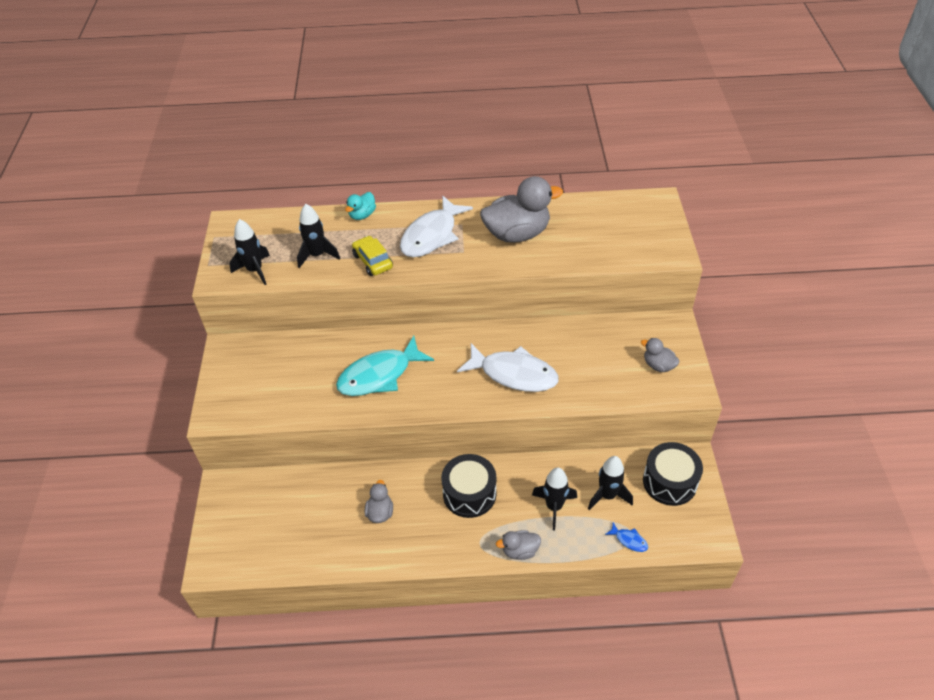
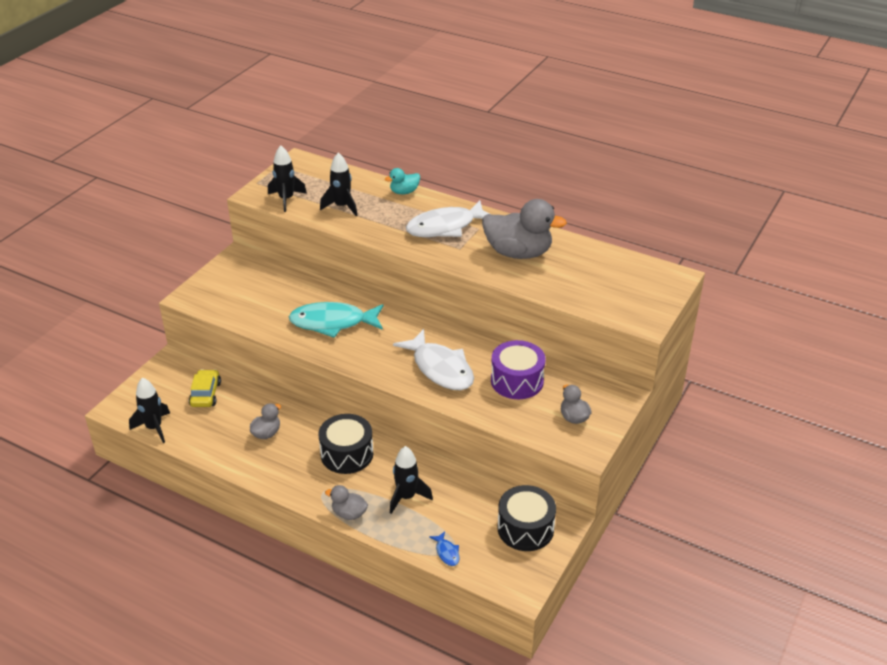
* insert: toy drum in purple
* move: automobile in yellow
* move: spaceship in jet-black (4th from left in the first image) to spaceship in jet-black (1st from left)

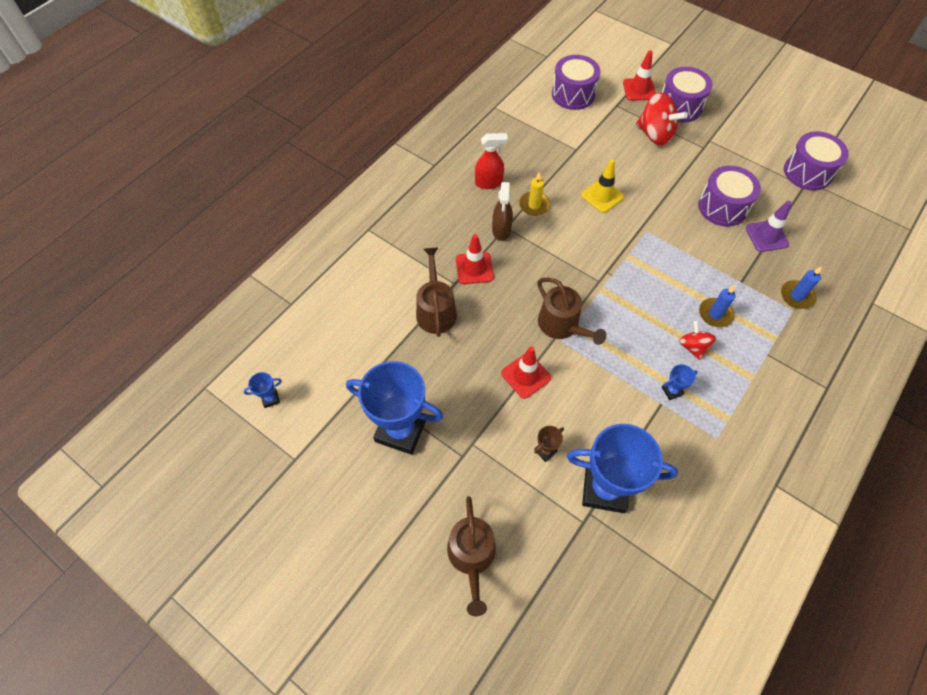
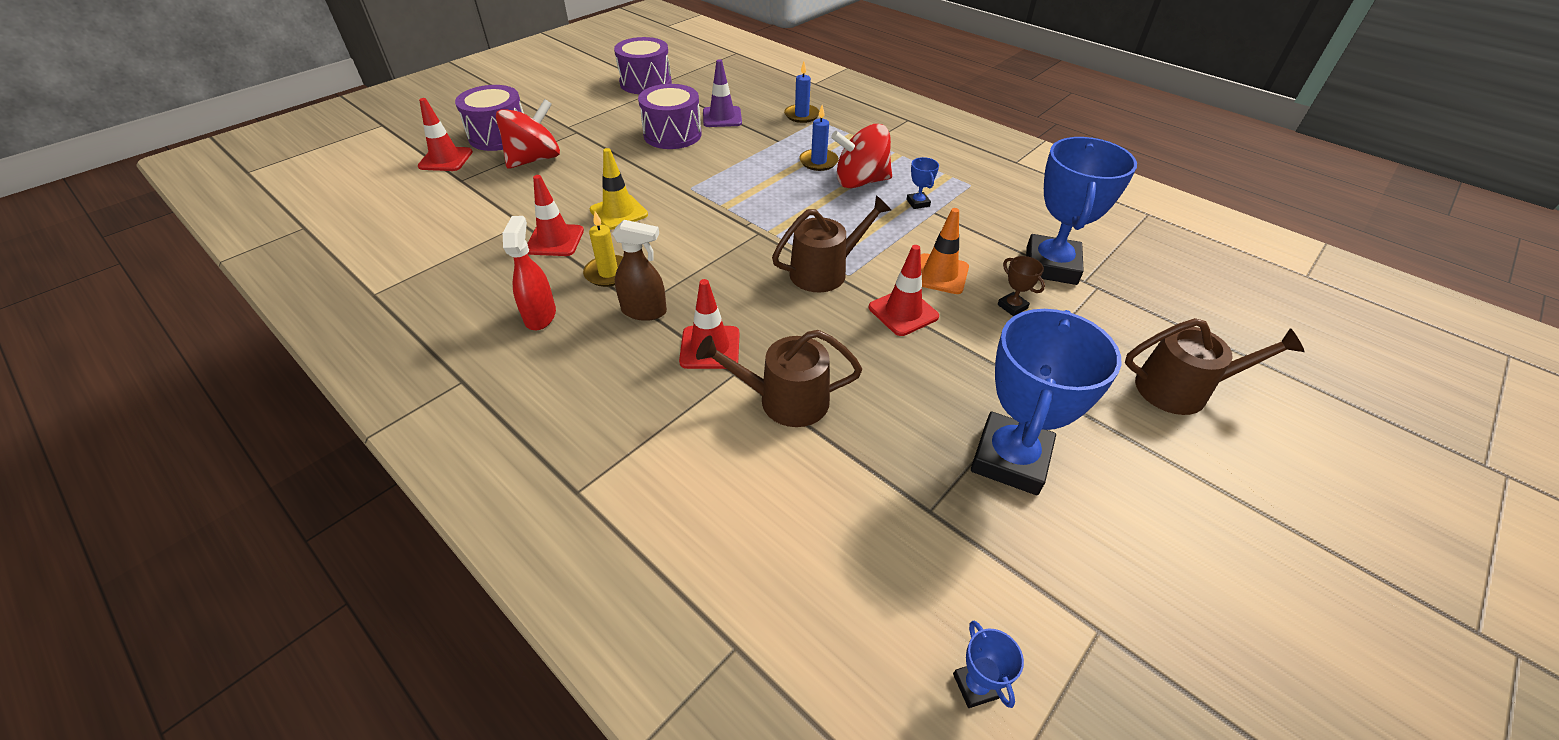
* delete: toy drum in purple (1st from left)
* insert: road cone in scarlet (2nd from left)
* insert: road cone in orange-coloured
* resize: toy top in scarlet (2nd from left) x1.73

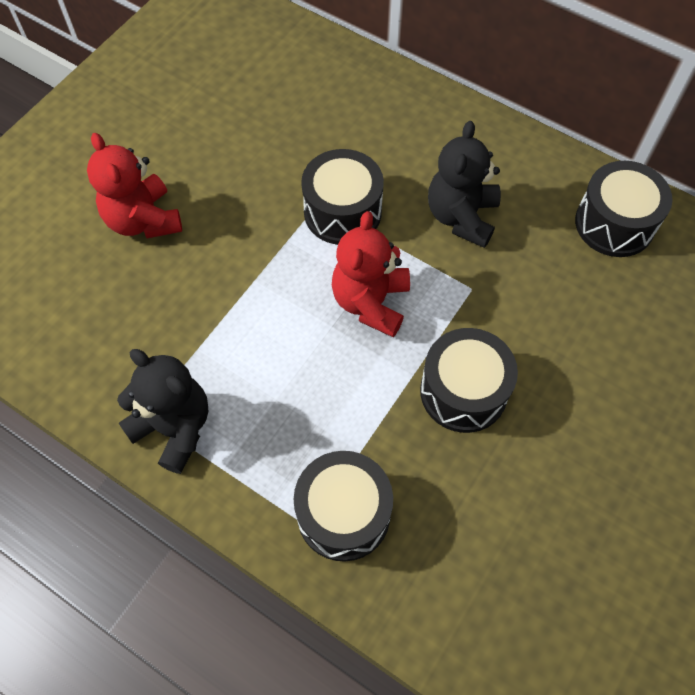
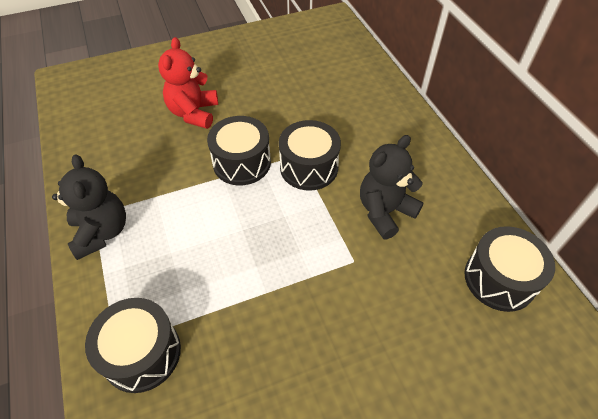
* delete: teddy bear in scarlet (2nd from left)
* move: toy drum in jet-black (3rd from left in the first image) to toy drum in jet-black (2nd from left)

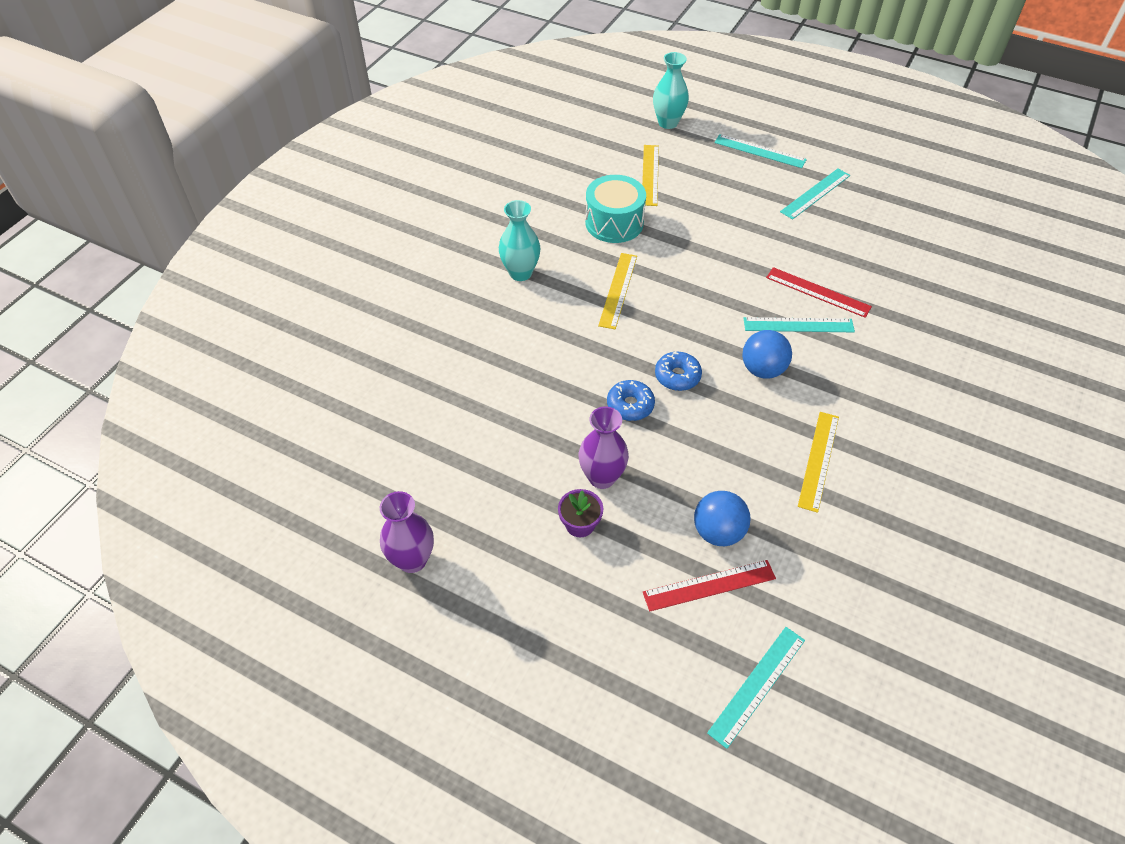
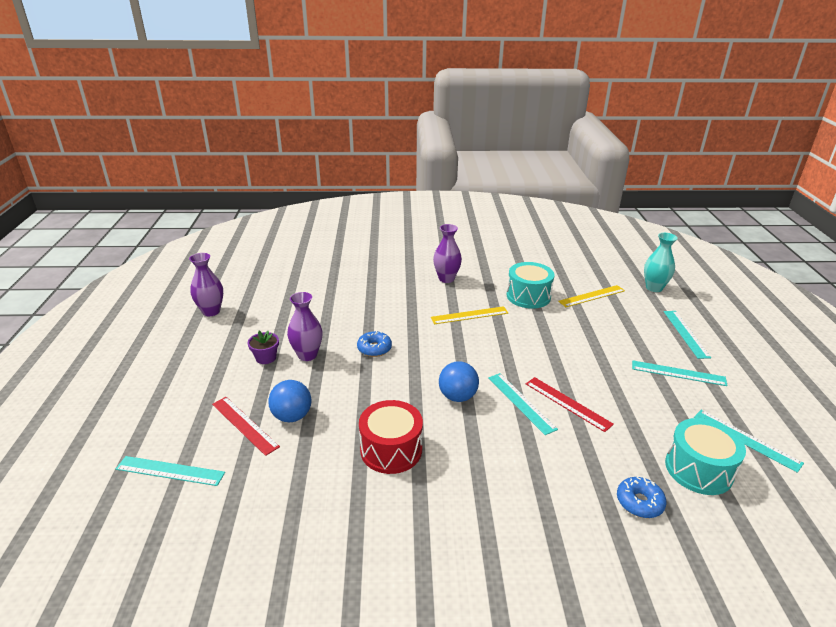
* insert: toy drum in turquoise (2nd from left)
* insert: straightedge in turquoise (5th from left)
* move: donut in royal blue (2nd from left)
* replace: straightedge in yellow (3rd from left) to toy drum in scarlet
* recolor: vase in turquoise (1st from left) to vase in purple (3rd from left)
* rotate: straightedge in scarlet (2nd from left) 45 degrees counterclockwise

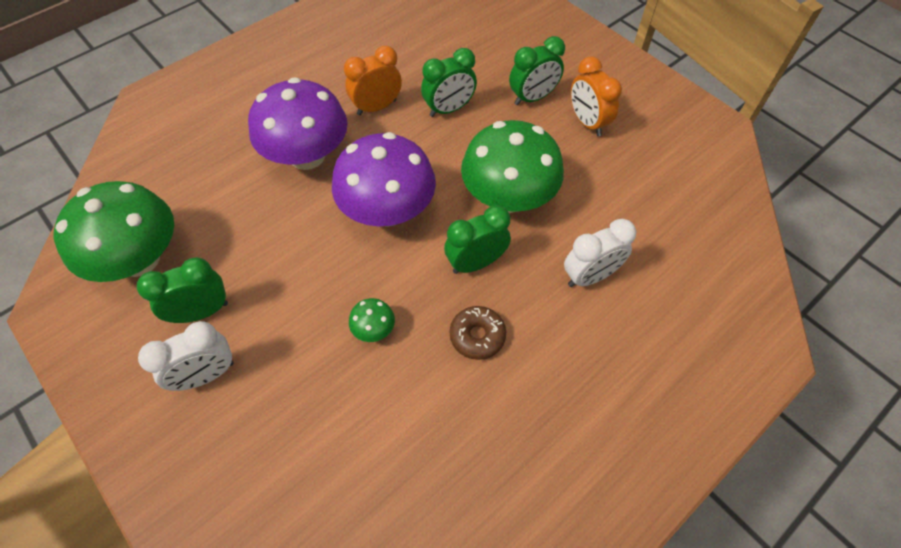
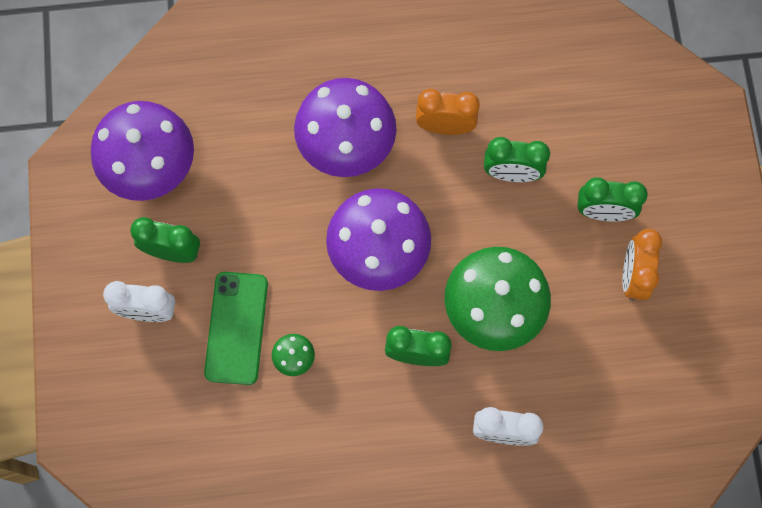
* delete: donut in russet
* insert: mobile phone in leaf-green
* recolor: toadstool in leaf-green (1st from left) to toadstool in purple (1st from left)

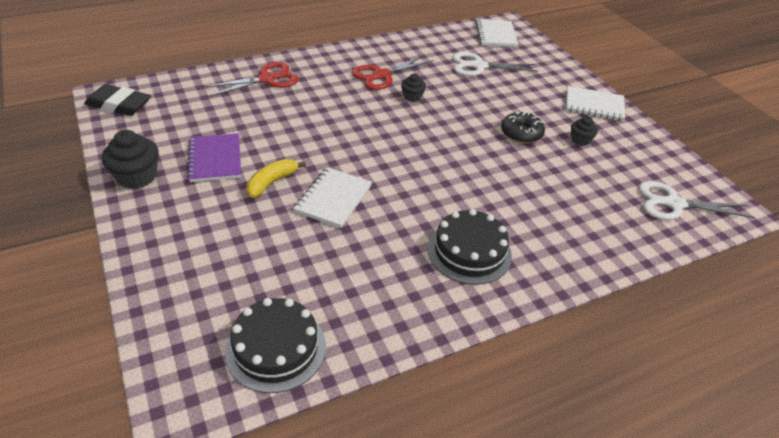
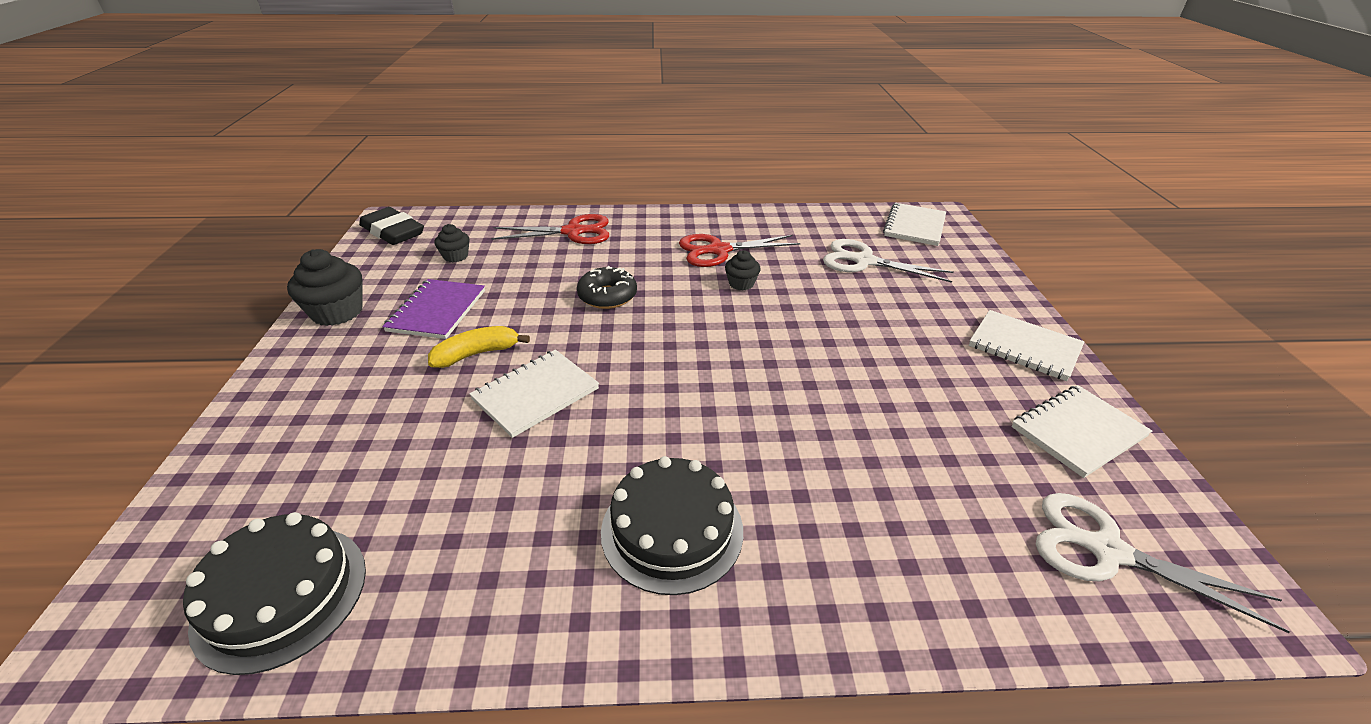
* insert: exercise book in white (4th from left)
* move: donut in jet-black
* move: fairy cake in jet-black (3rd from left in the first image) to fairy cake in jet-black (2nd from left)

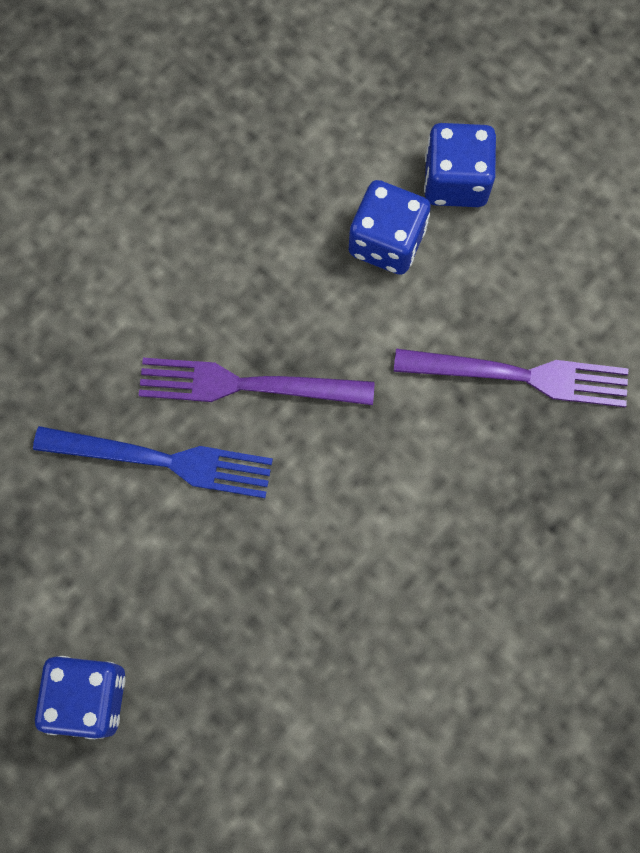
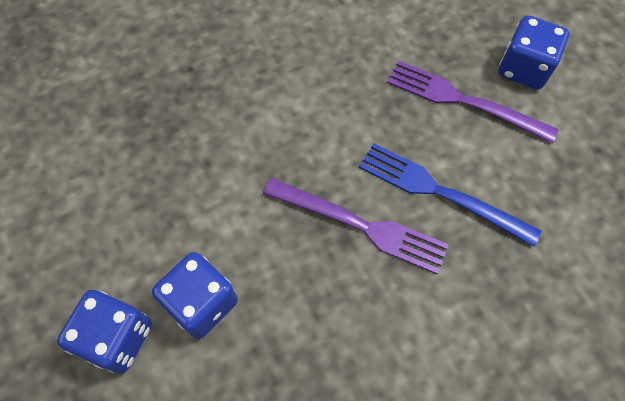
* move: dinner fork in purple (2nd from left)

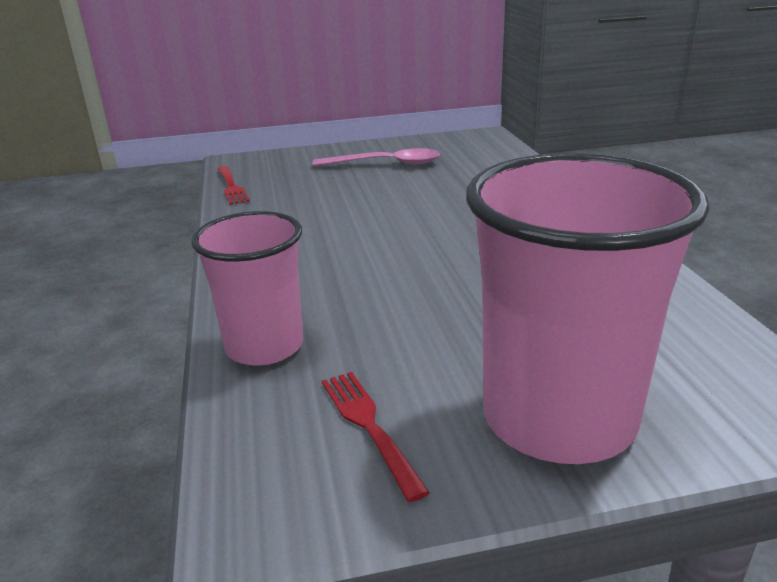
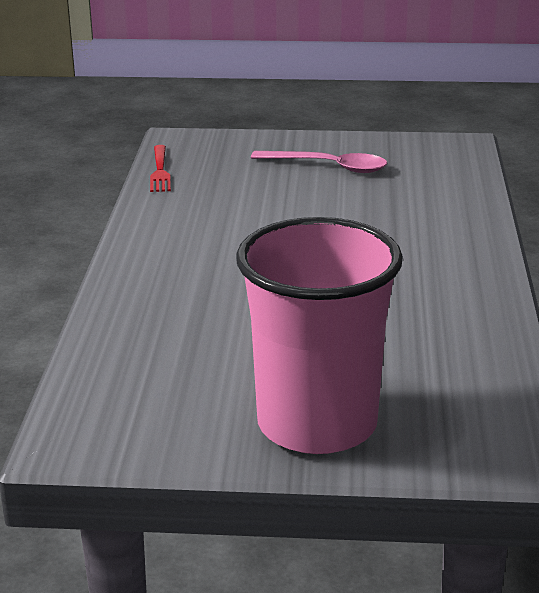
* delete: tumbler in pink (1st from left)
* delete: dinner fork in scarlet (2nd from left)

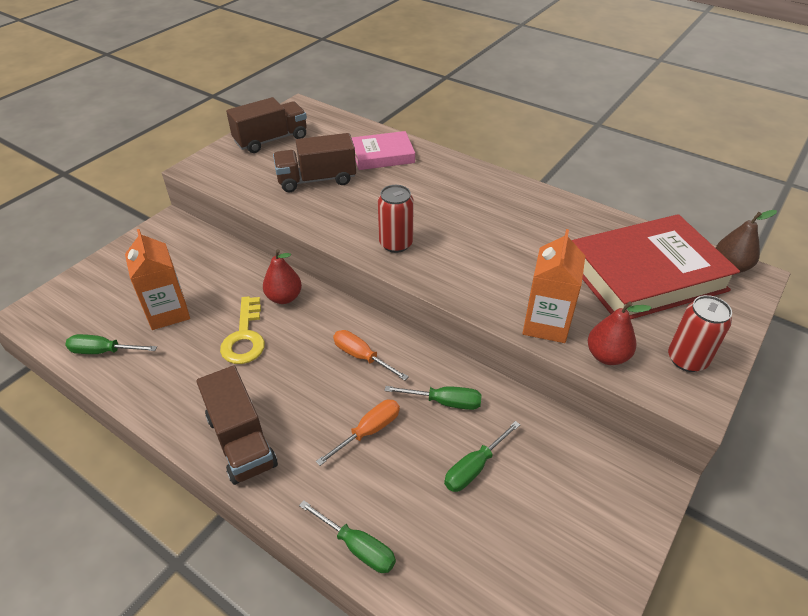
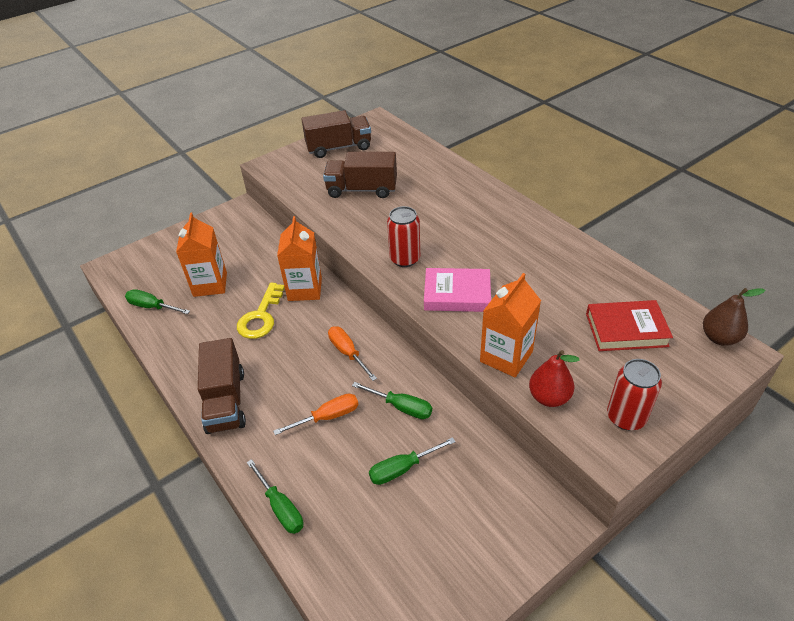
* move: hardback in pink
* replace: pear fruit in scarlet (1st from left) to milk carton in orange-coloured (2nd from left)
* resize: hardback in scarlet x0.55

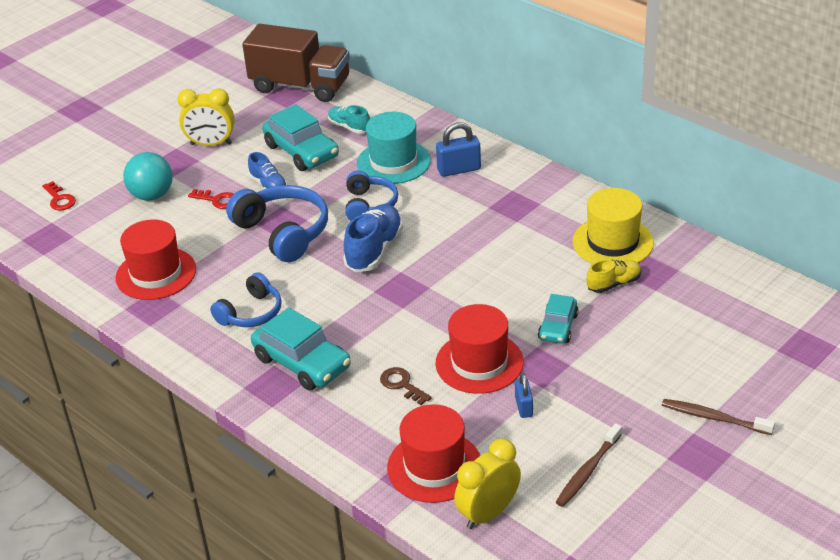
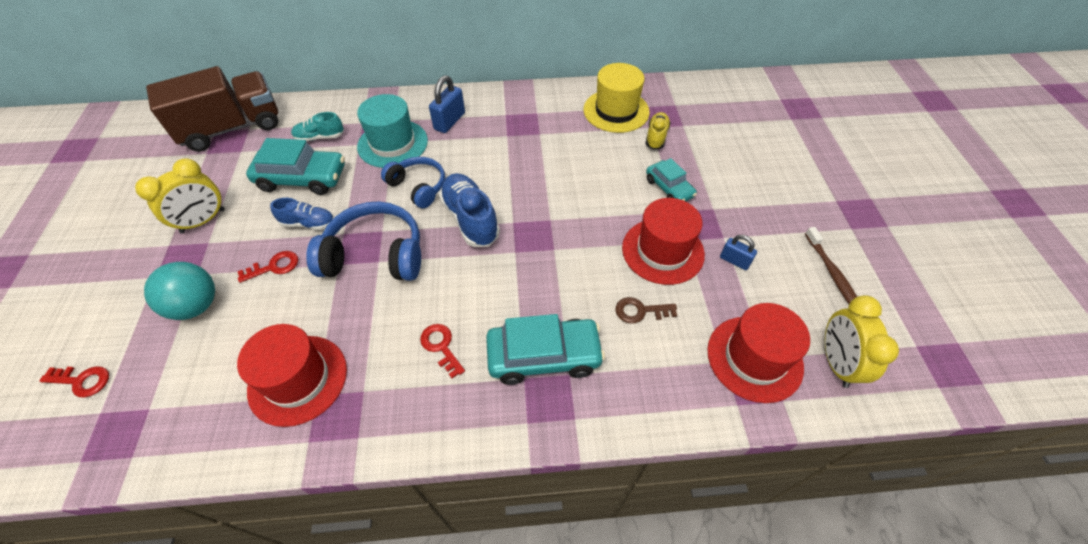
* delete: dental brush in russet (2nd from left)
* replace: headset in royal blue (1st from left) to key in scarlet (3rd from left)

